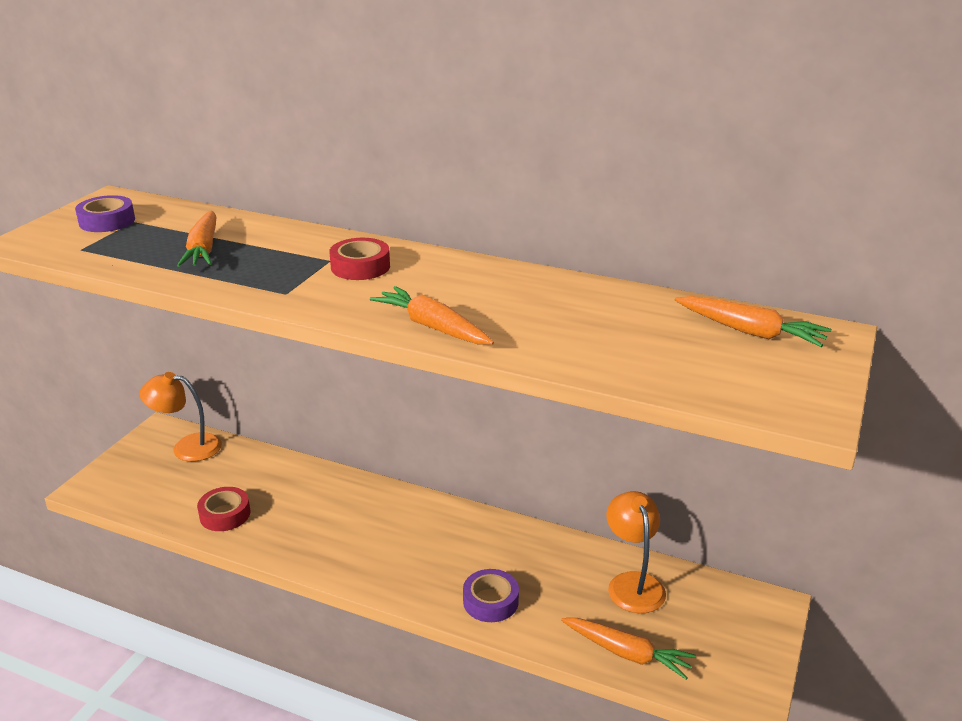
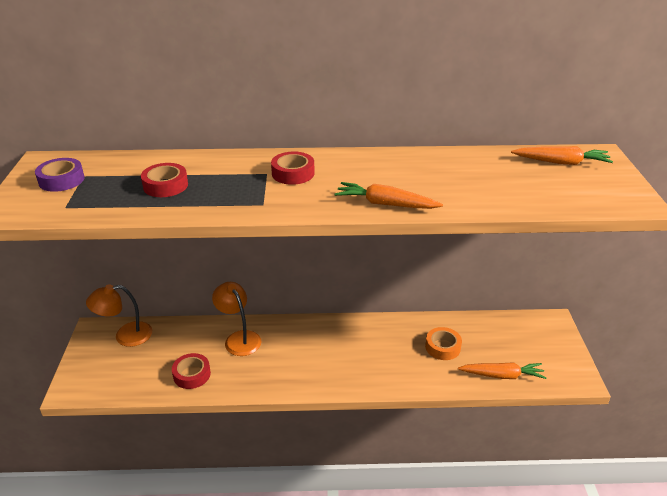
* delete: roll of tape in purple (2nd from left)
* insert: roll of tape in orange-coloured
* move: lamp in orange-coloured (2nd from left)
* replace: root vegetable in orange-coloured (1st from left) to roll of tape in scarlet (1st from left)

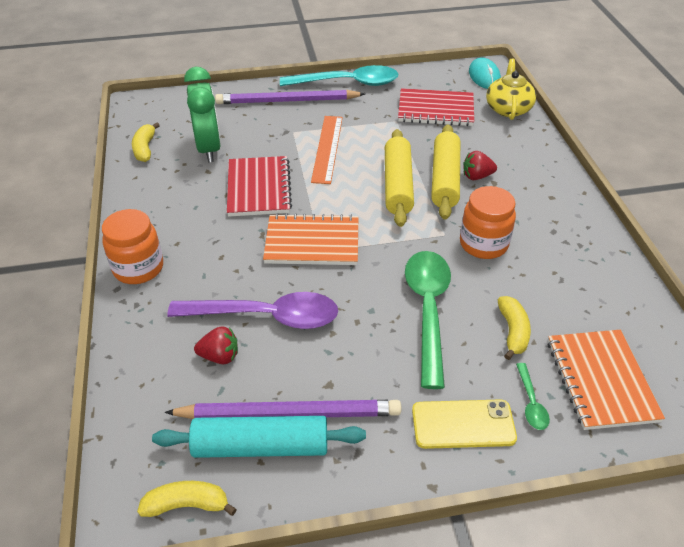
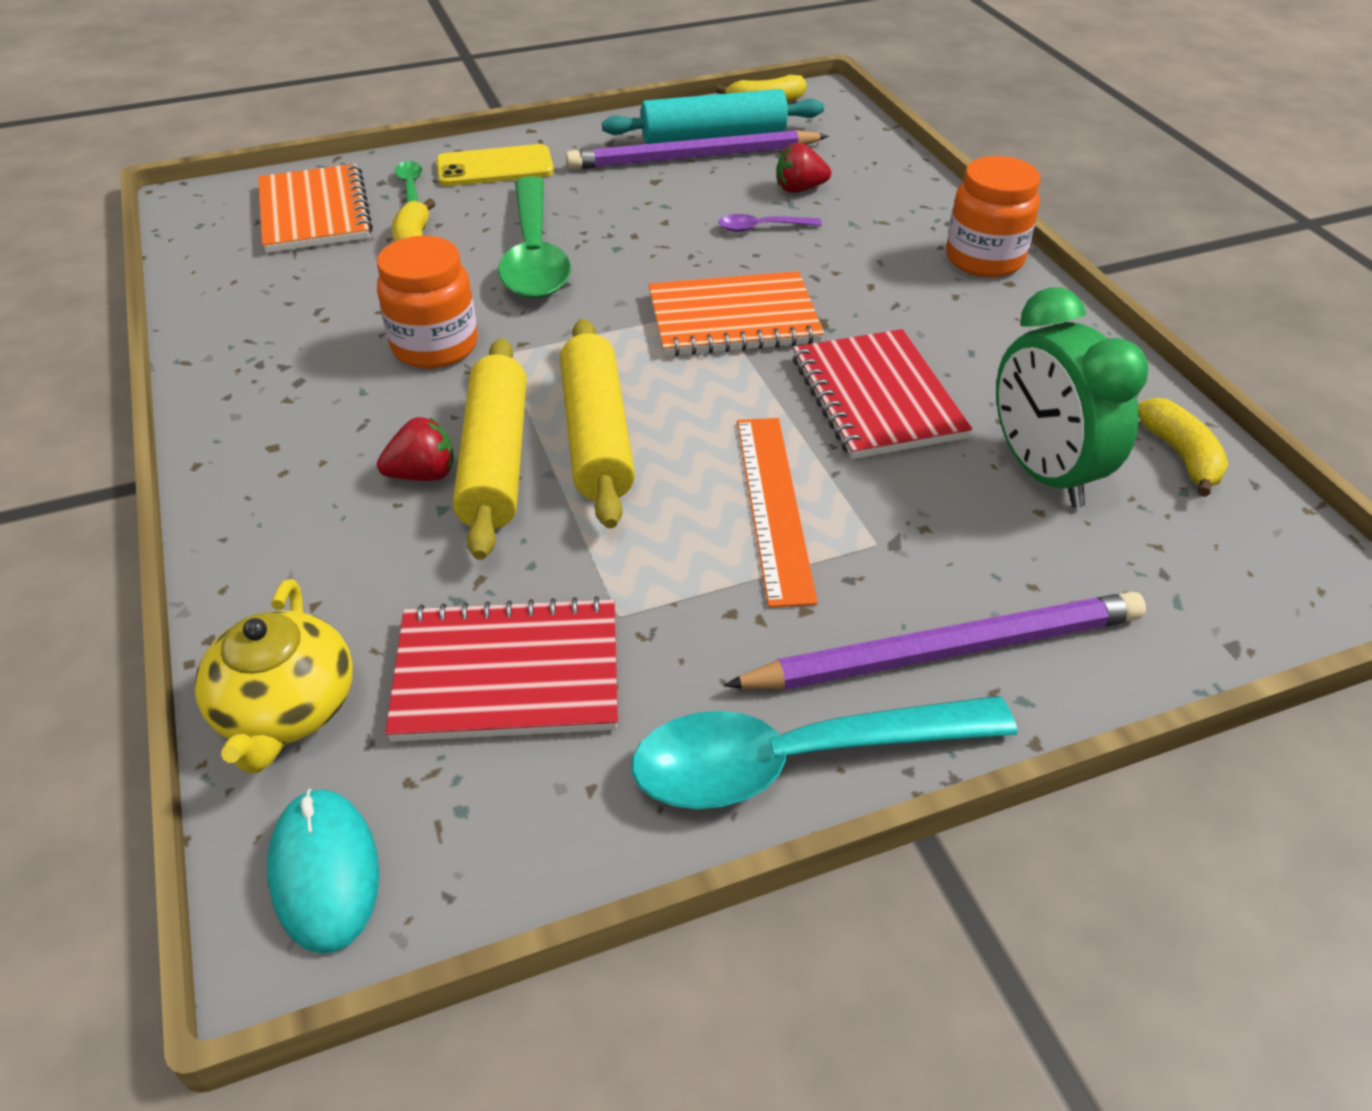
* resize: teaspoon in purple x0.44

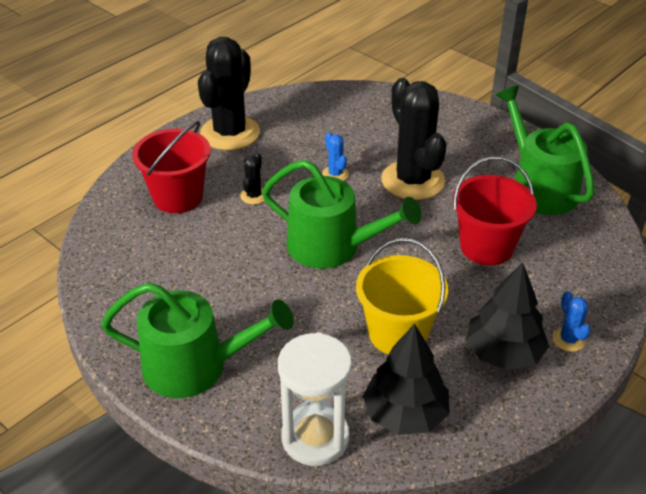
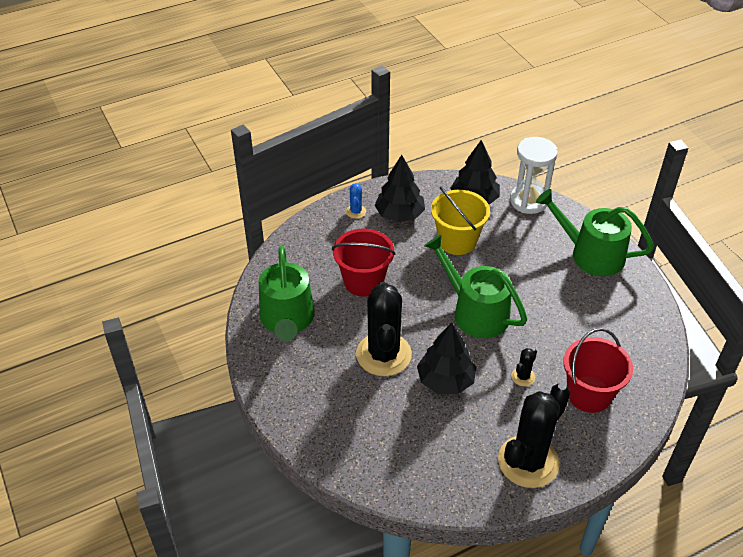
* replace: saguaro cactus in royal blue (1st from left) to fir tree in jet-black (2nd from left)

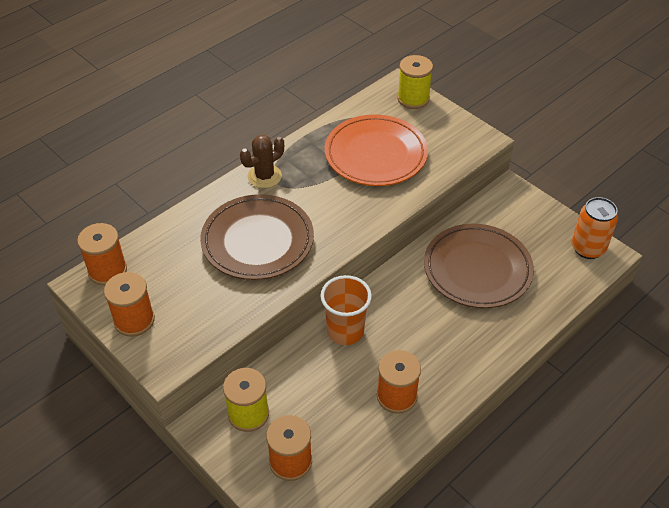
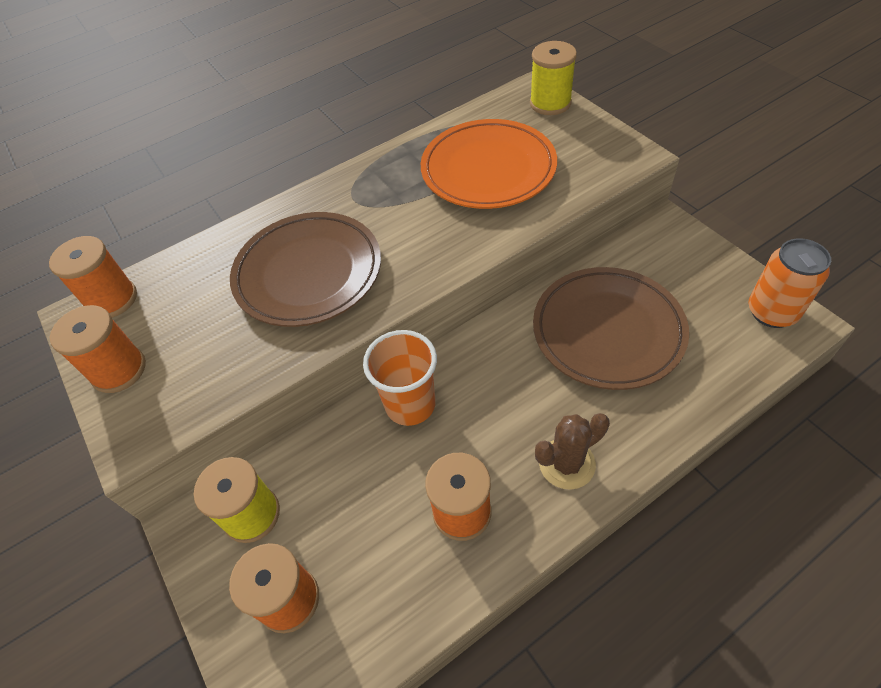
* move: saguaro cactus in russet

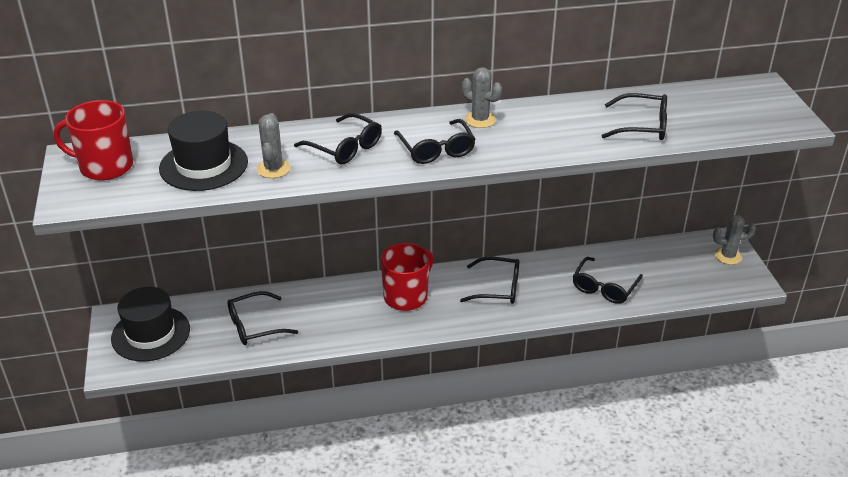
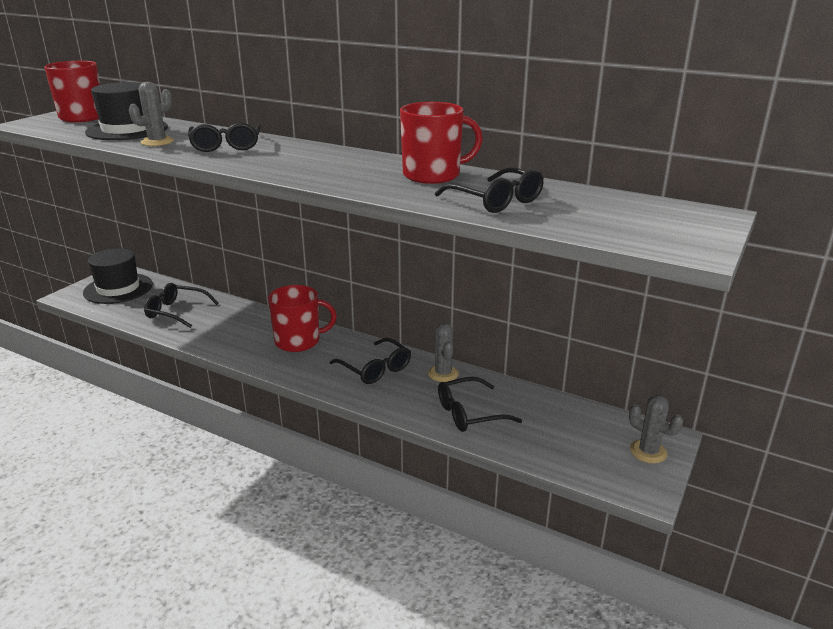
* delete: eyeglasses in jet-black (3rd from left)
* insert: coffee mug in scarlet (3rd from left)
* move: saguaro cactus in grey (2nd from left)

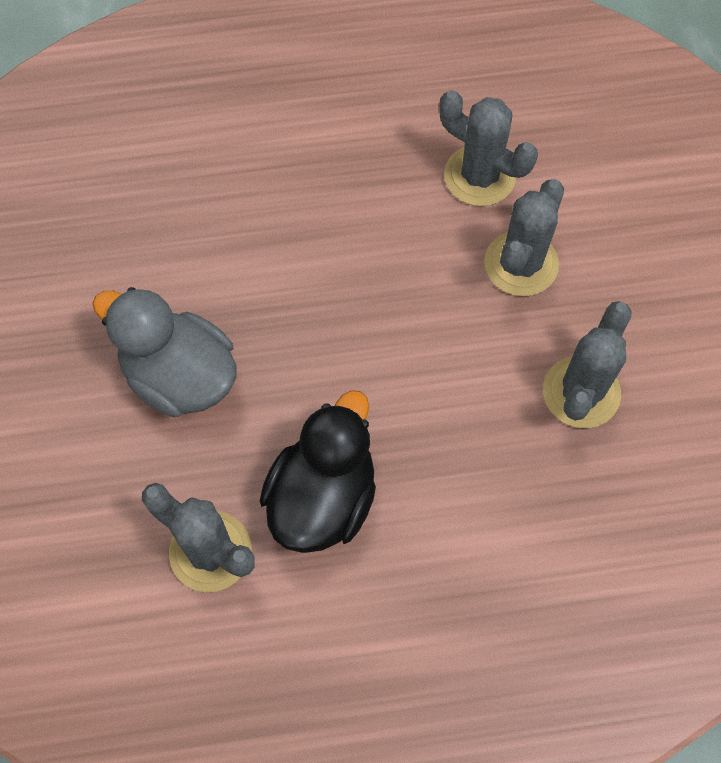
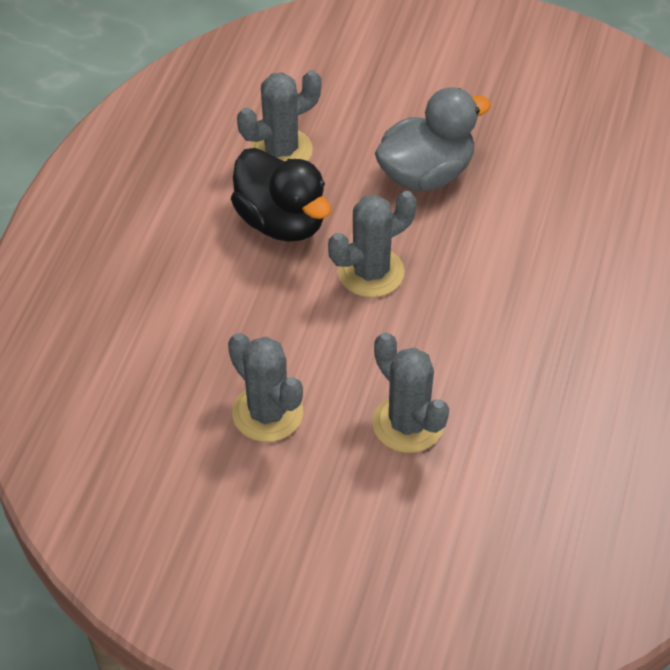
* move: saguaro cactus in grey (2nd from left in the first image) to saguaro cactus in grey (3rd from left)

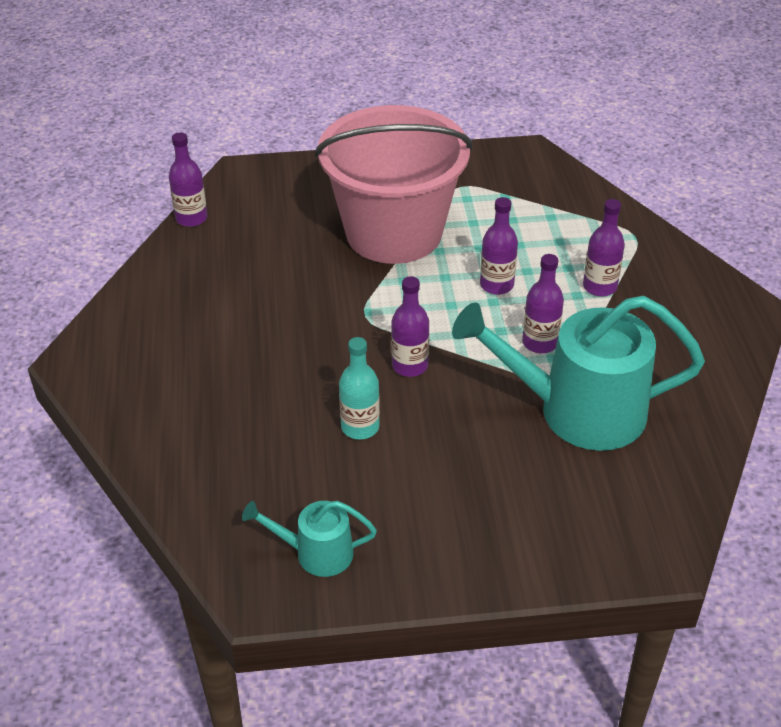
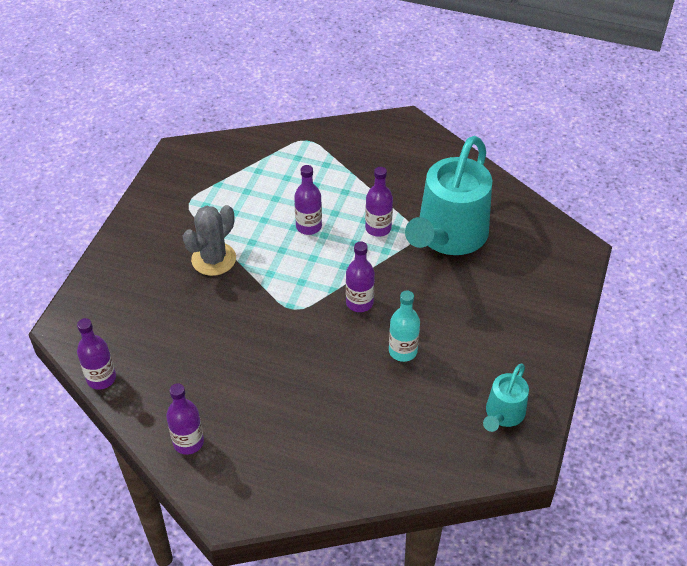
* move: bottle in purple (5th from left in the first image) to bottle in purple (2nd from left)
* replace: sand bucket in pink to saguaro cactus in grey

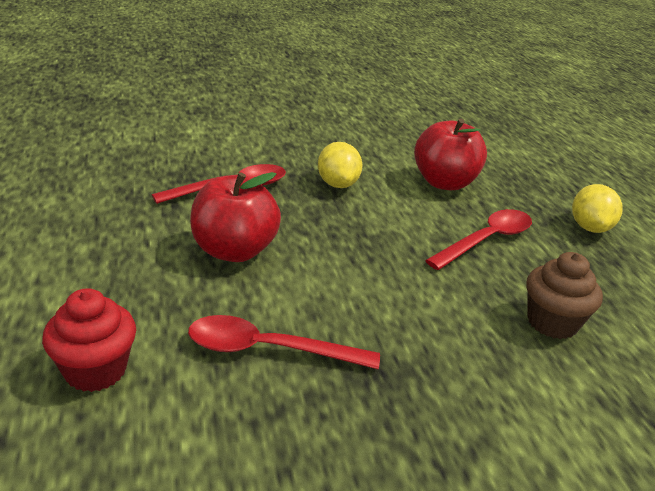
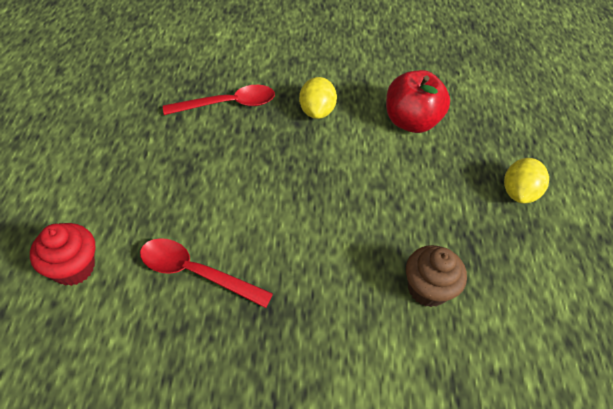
* delete: toy apple in scarlet (1st from left)
* delete: teaspoon in scarlet (3rd from left)

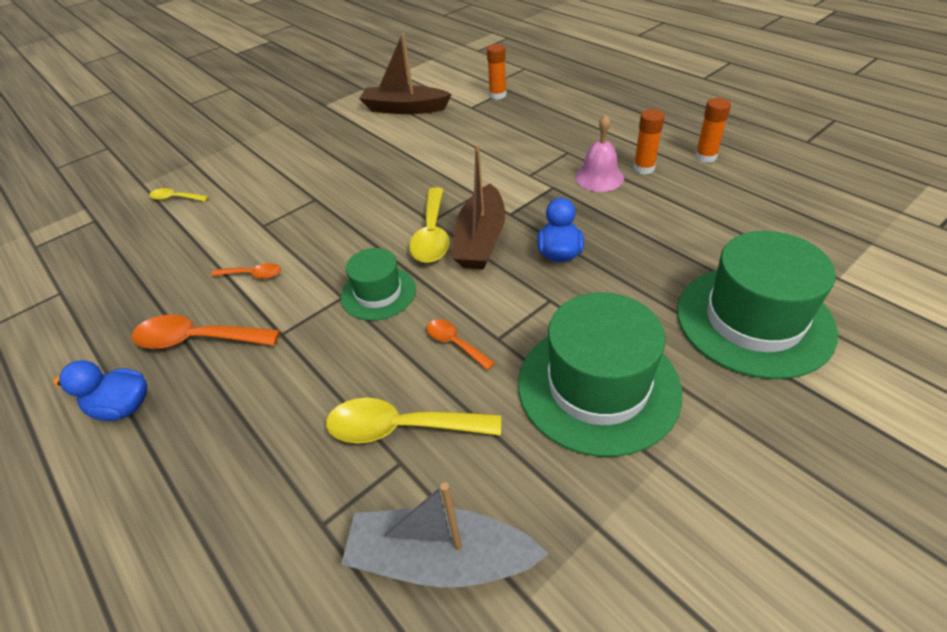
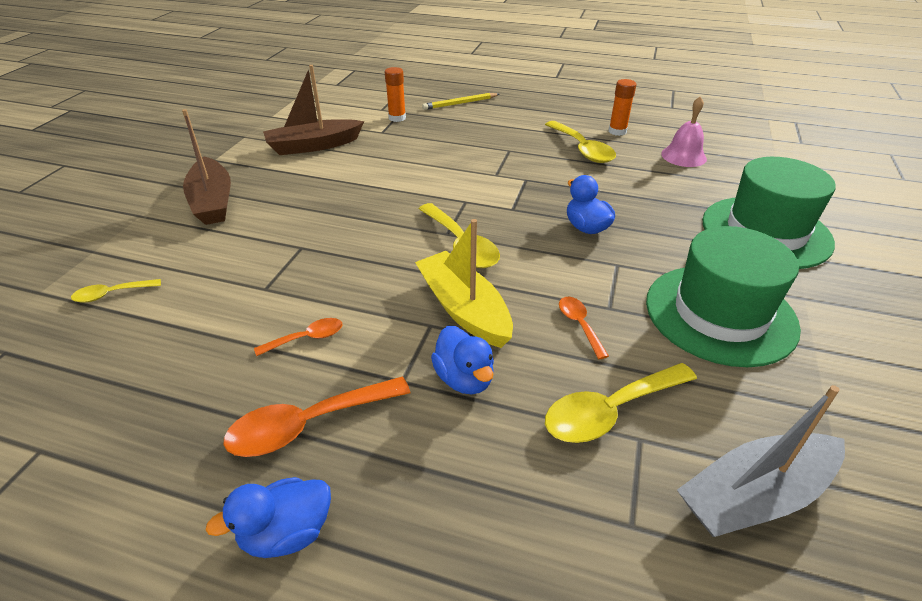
* insert: lead pencil in yellow
* insert: toy duck in royal blue (2nd from left)
* move: boat in russet (2nd from left in the first image) to boat in russet (1st from left)
* move: hand bell in pink
* replace: tall hat in leaf-green (1st from left) to boat in yellow
* replace: glue stick in orange-coloured (2nd from left) to teaspoon in yellow (3rd from left)
* rotate: teaspoon in orange-coloured (3rd from left) 60 degrees clockwise

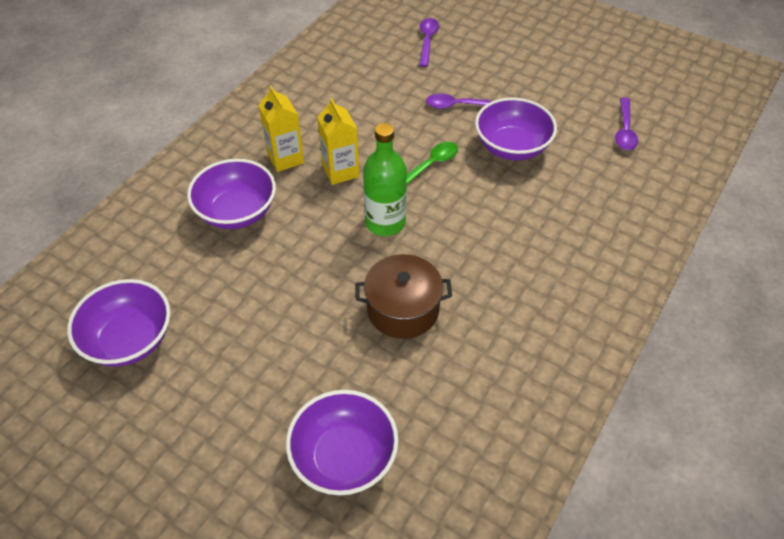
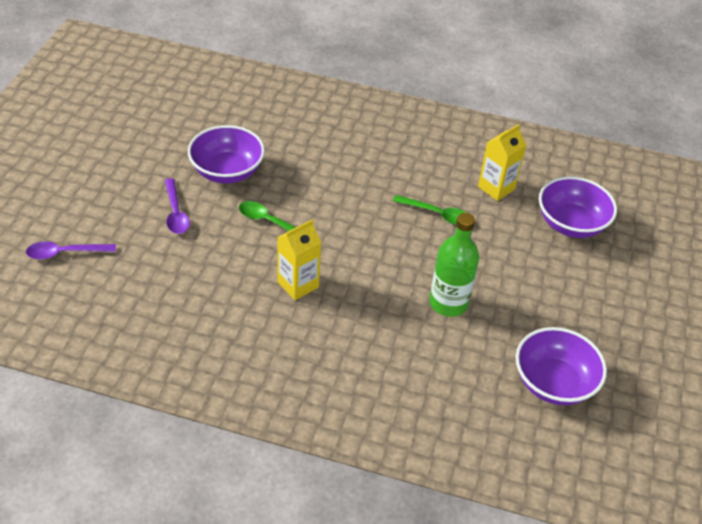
* delete: bowl in purple (2nd from left)
* delete: teaspoon in purple (3rd from left)
* move: milk carton in yellow (1st from left in the first image) to milk carton in yellow (2nd from left)
* move: bottle in leaf-green
* replace: stockpot in russet to teaspoon in leaf-green (2nd from left)

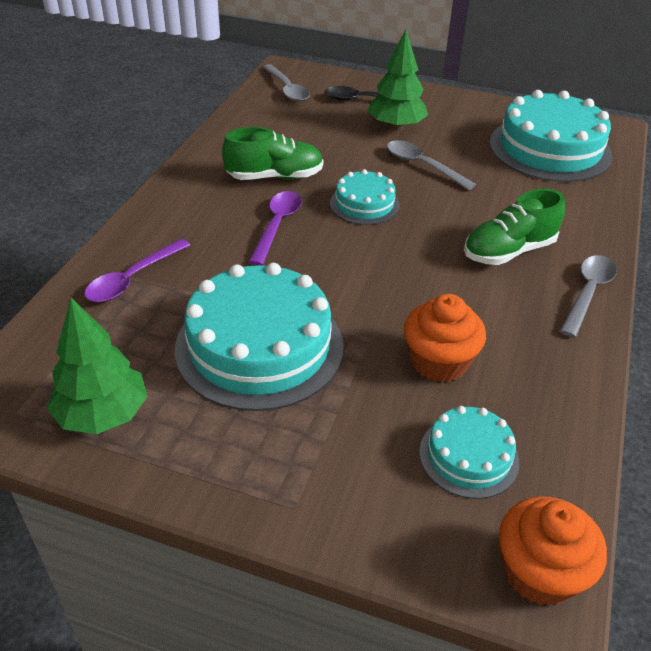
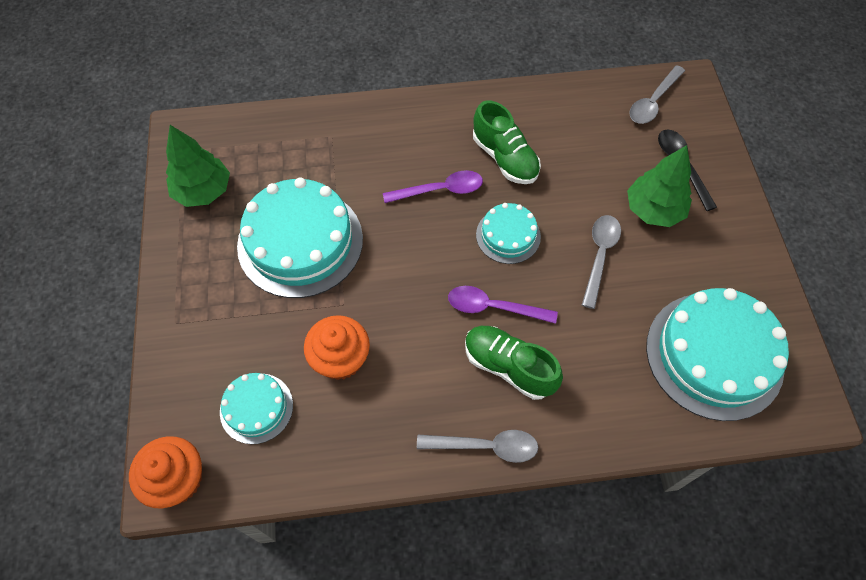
* move: teaspoon in purple (1st from left in the first image) to teaspoon in purple (2nd from left)

